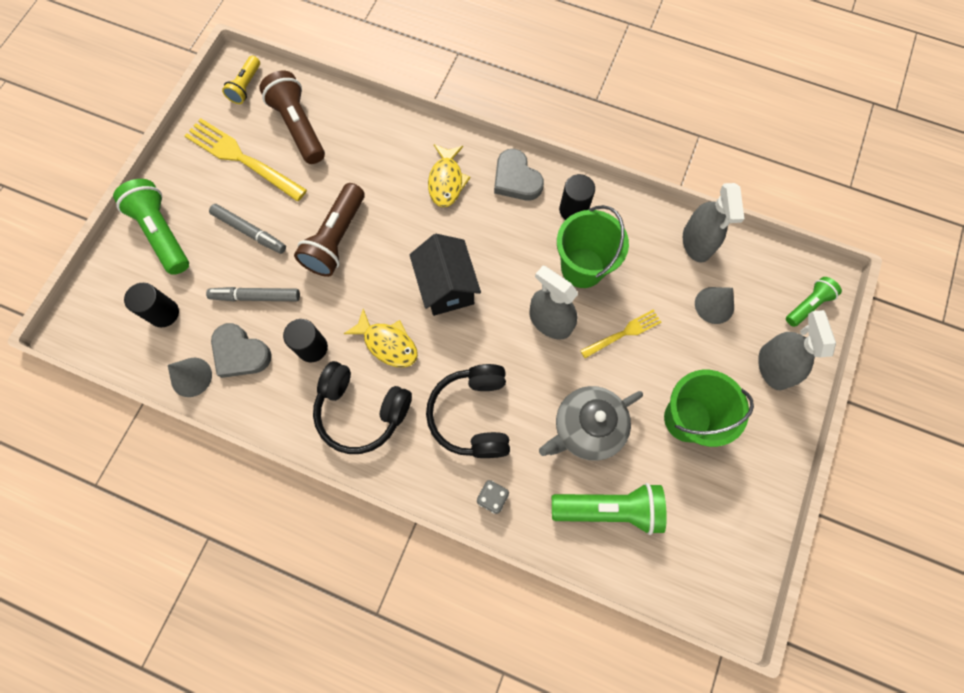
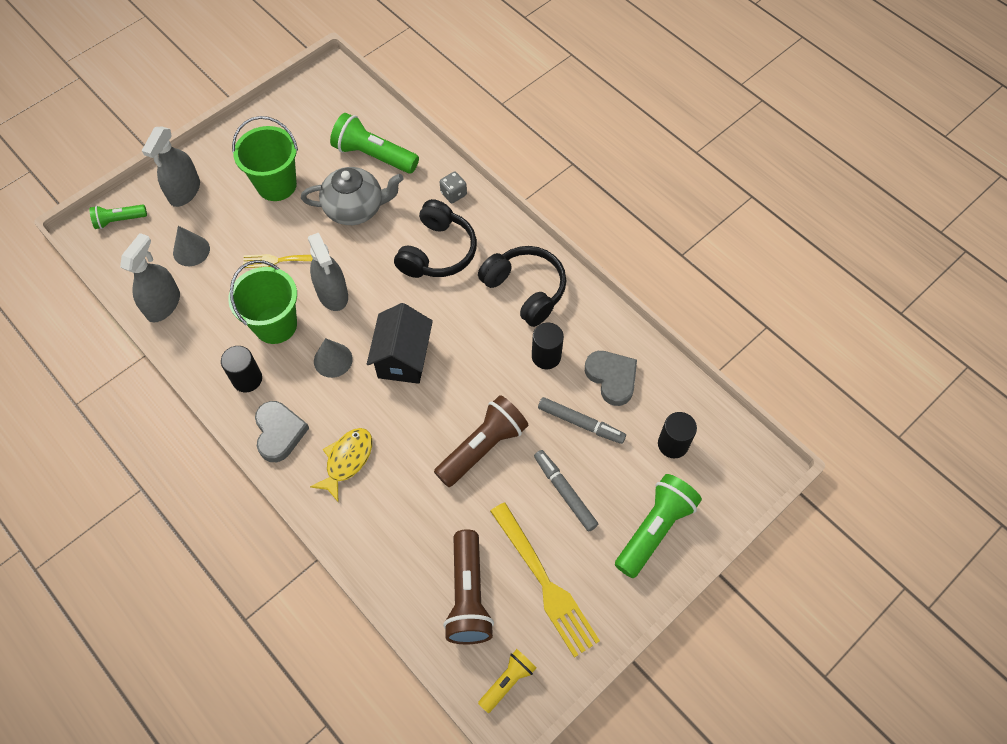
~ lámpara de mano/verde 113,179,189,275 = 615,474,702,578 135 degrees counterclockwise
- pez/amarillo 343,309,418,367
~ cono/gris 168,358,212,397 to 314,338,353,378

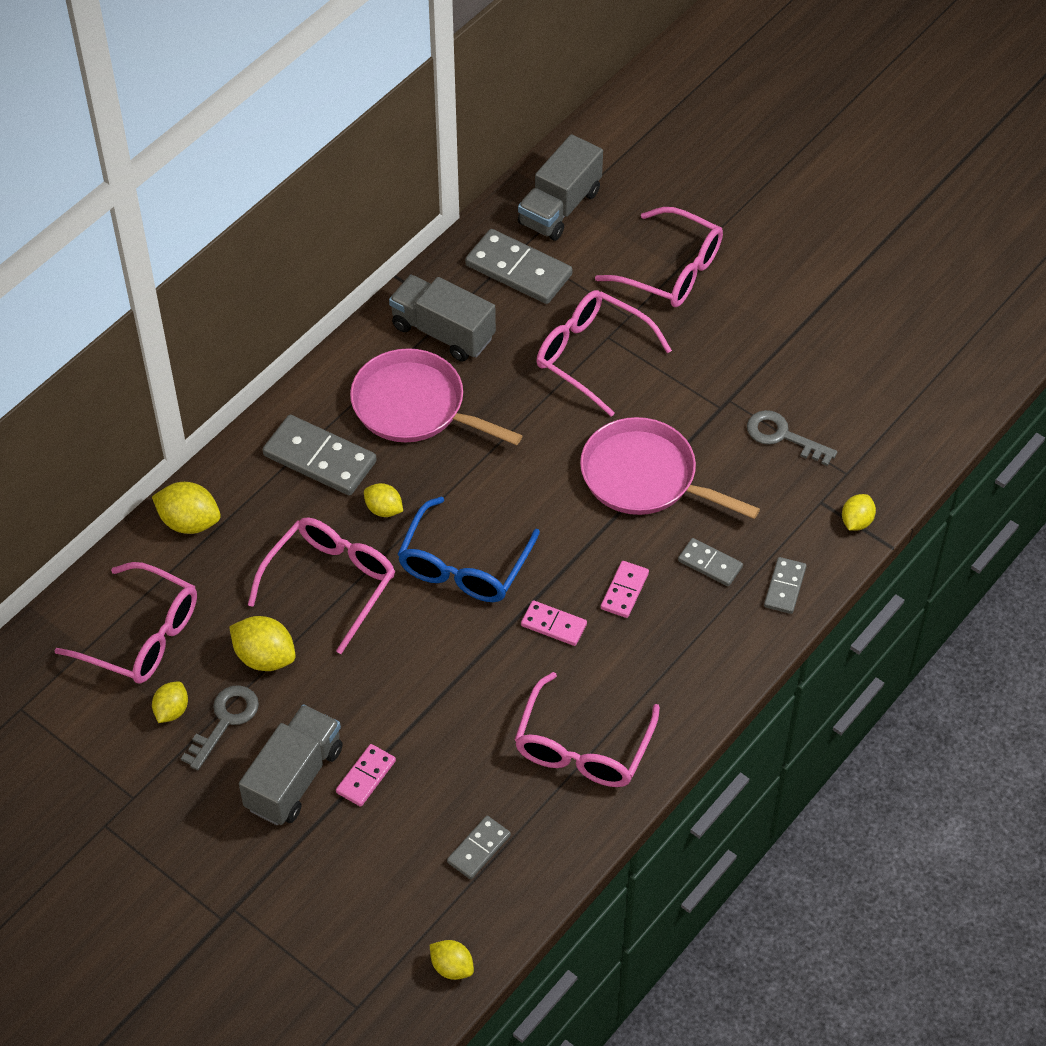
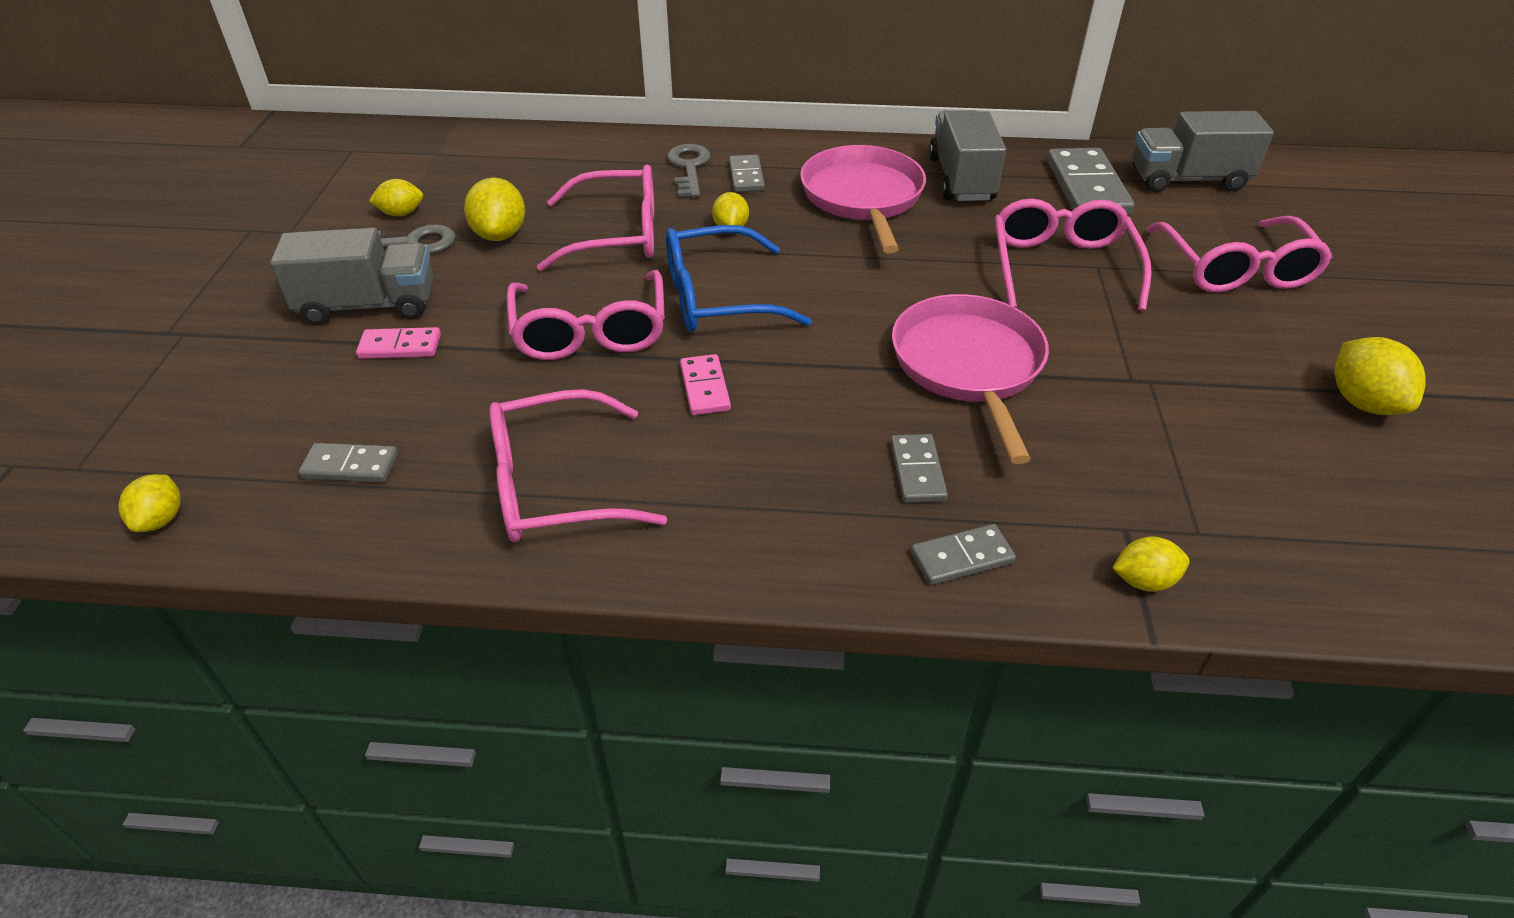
~ llave/gris 747,410,837,466 to 667,144,711,197
~ ficha de dominó/gris 262,415,377,496 = 729,155,765,192 x0.55
~ limón/amarillo 152,482,221,534 to 1335,337,1426,415
- ficha de dominó/rosa 601,561,649,618
~ gafas/rosa 54,562,197,684 to 506,270,665,360

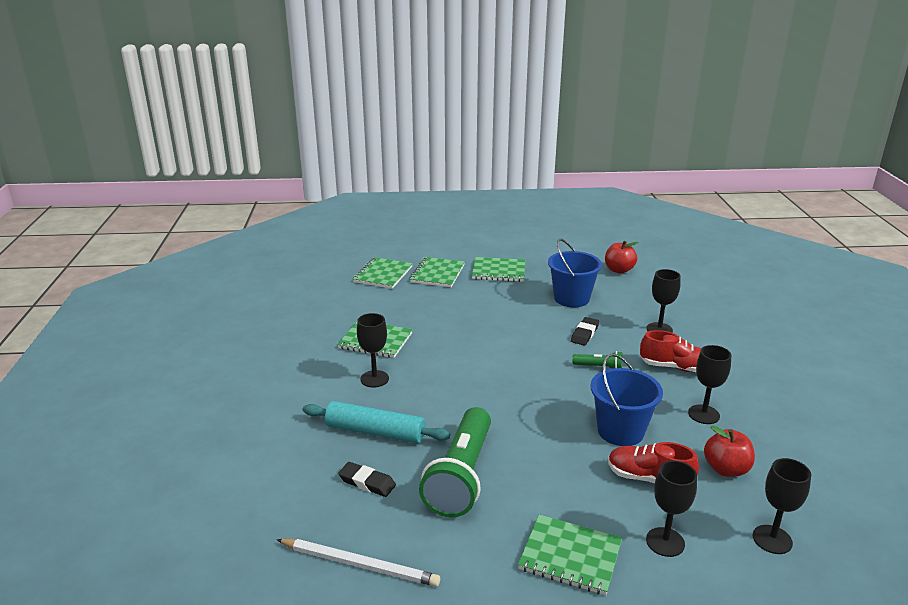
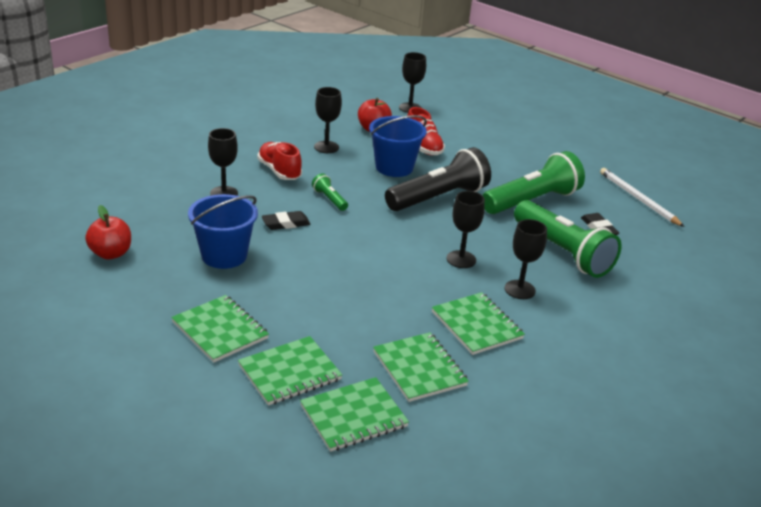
~ rodillo/turquesa 303,401,450,443 to lámpara de mano/verde 514,200,622,278
~ copa/negro 646,461,697,557 to 447,191,485,268
~ cuaderno/verde 518,514,622,595 to 373,332,469,402
+ lámpara de mano/negro 385,147,491,211

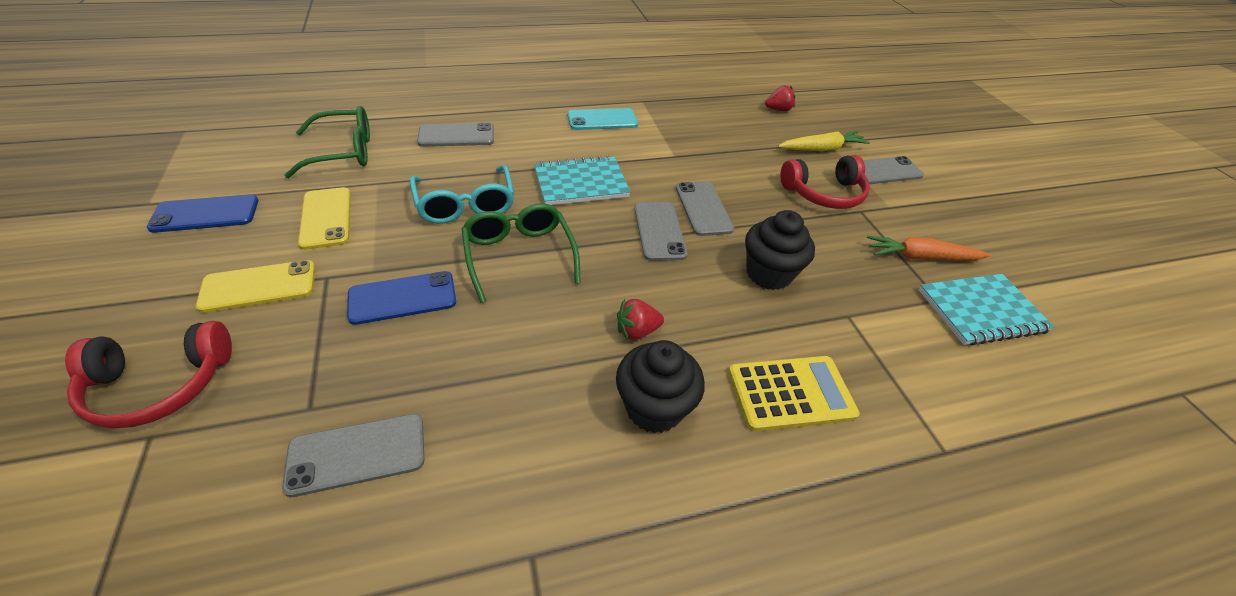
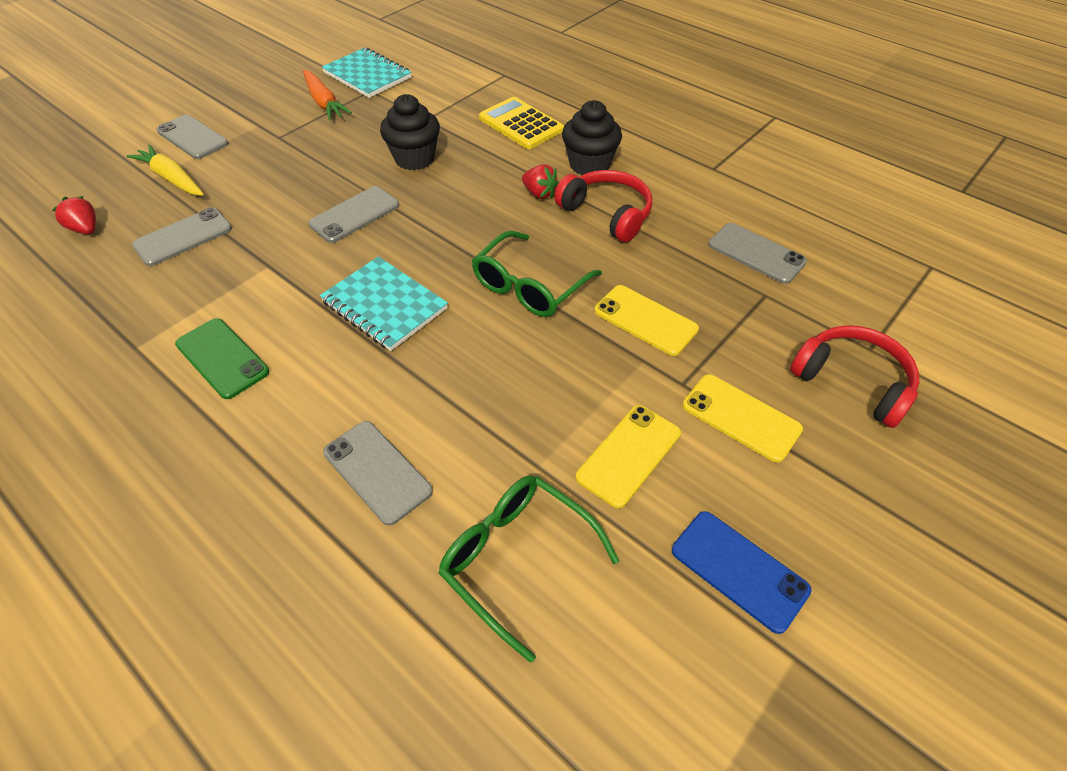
~ móvil/turquesa 568,108,638,130 to móvil/verde 175,318,269,399
~ auriculares/rojo 780,155,870,209 to 554,170,652,242
- gafas/turquesa 410,165,514,224
~ móvil/gris 634,202,688,261 to 132,208,232,266
~ móvil/azul 347,271,456,325 to móvil/amarillo 594,285,699,356

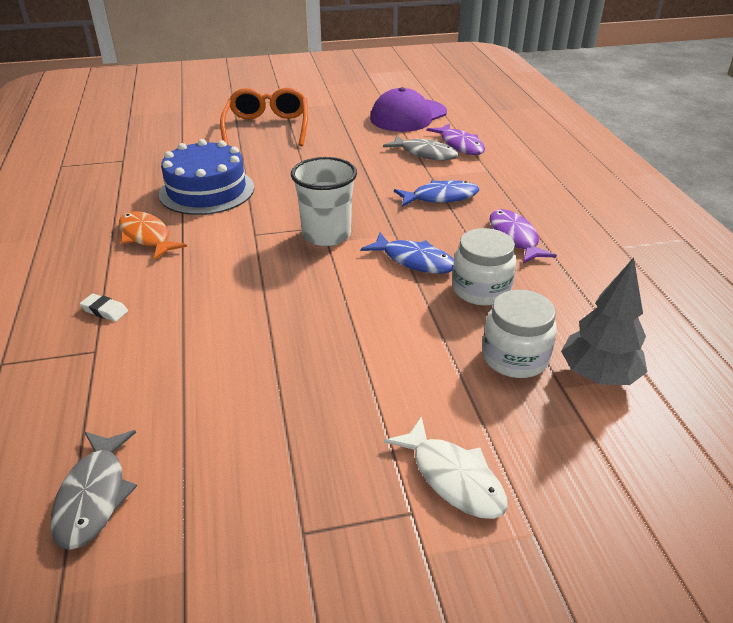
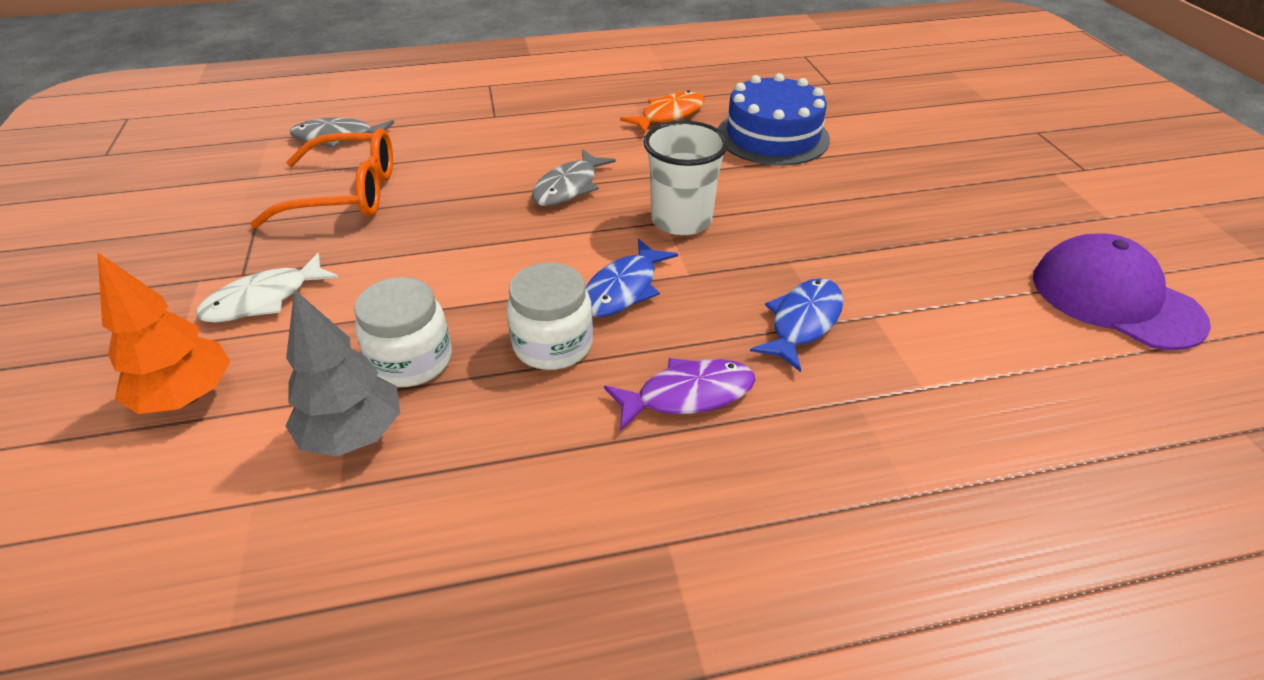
~ gafas/naranja 220,88,308,146 to 250,128,393,228
- pez/morado 427,123,485,155
~ pez/gris 383,135,458,160 to 532,149,616,206
~ pez/azul 394,180,479,207 = 750,278,843,372 135 degrees counterclockwise
- goma de borrar/blanco 80,294,128,322
+ árbol/naranja 97,252,230,414

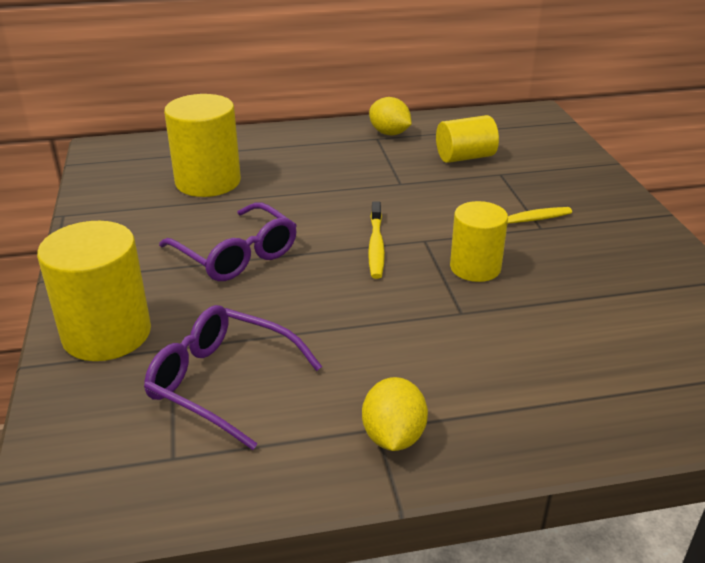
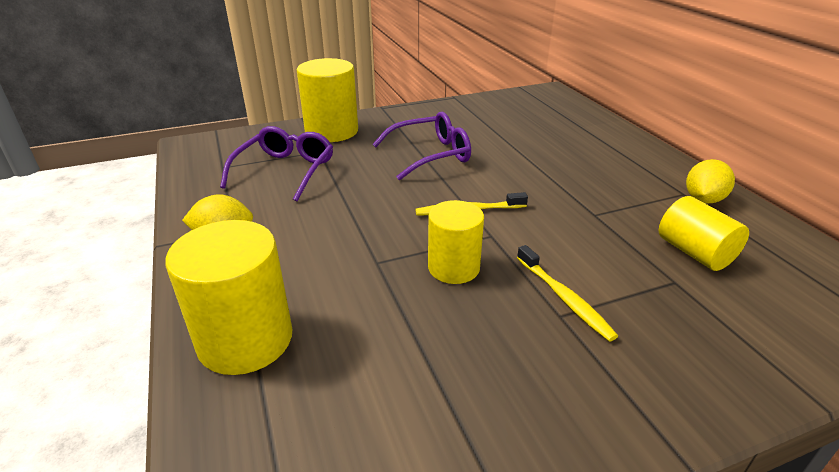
~ cilindro/amarillo 164,94,241,197 to 165,220,292,375
~ gafas/morado 159,202,297,281 = 372,112,471,181 150 degrees counterclockwise

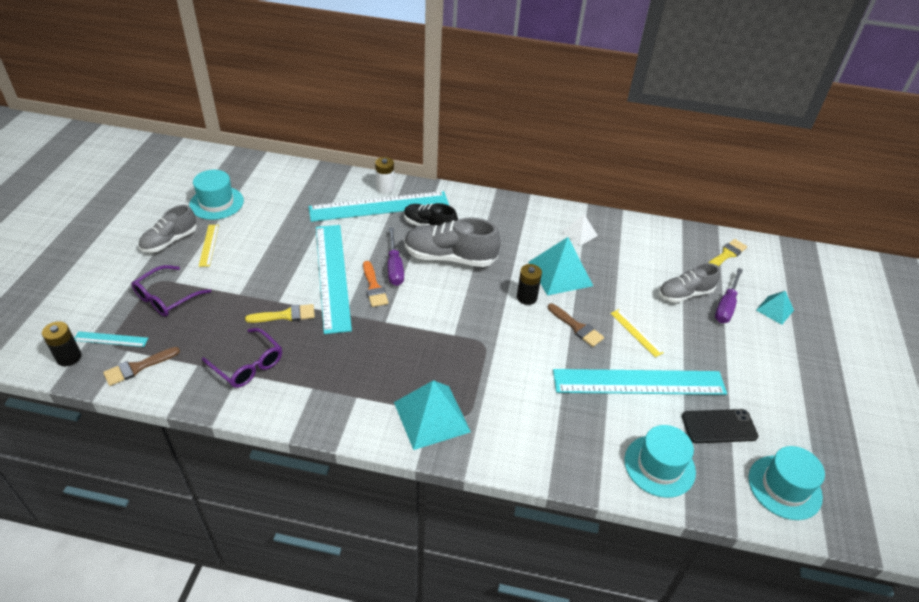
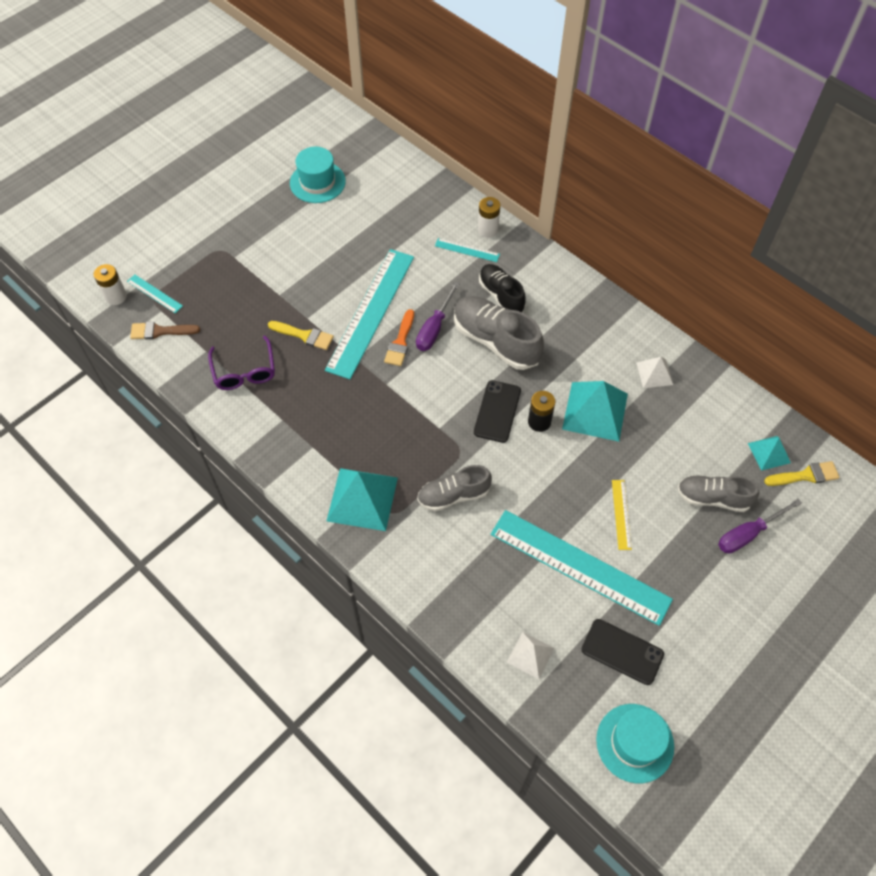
~ regla/turquesa 308,191,449,222 = 435,238,500,262 x0.42
~ zapato/gris 138,205,197,253 to 417,465,492,511
- regla/amarillo 199,225,219,267
- gafas/morado 131,265,211,317
~ pirámide/turquesa 756,291,794,325 to 748,436,791,471
- pincel/marrón 548,304,604,347
~ pila/negro 42,321,81,366 to pila/blanco 94,264,127,305
~ sombrero/turquesa 624,425,696,498 to pirámide/blanco 507,632,555,679
+ móvil/negro 474,380,521,443

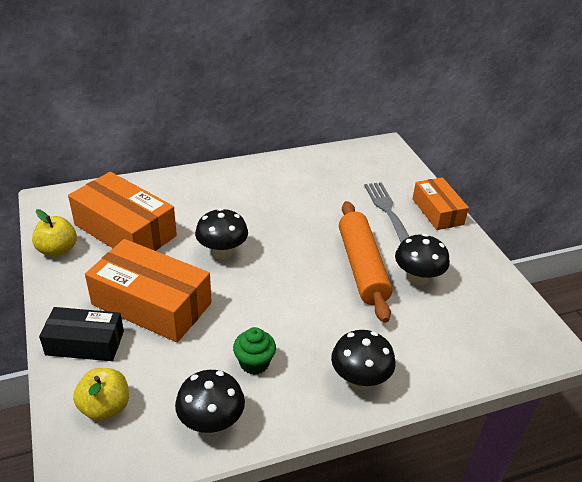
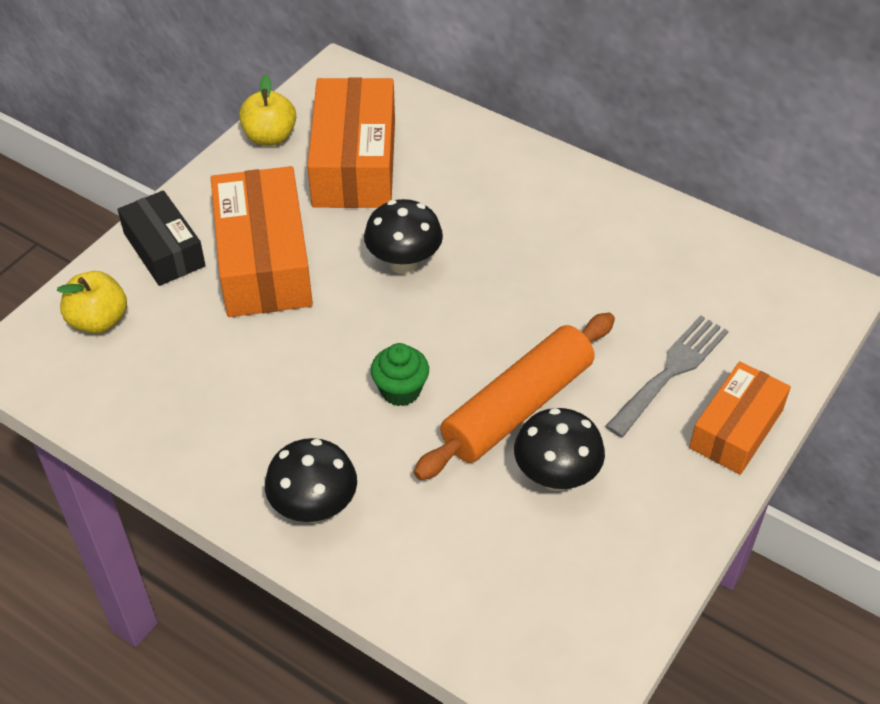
~ magdalena/verde 233,327,276,375 to 371,343,429,406
- seta/negro 175,370,245,434

